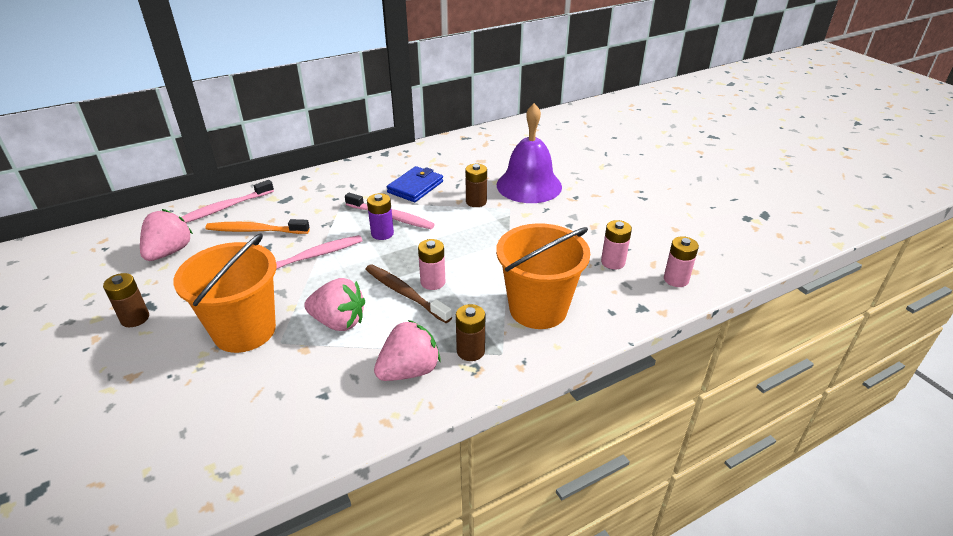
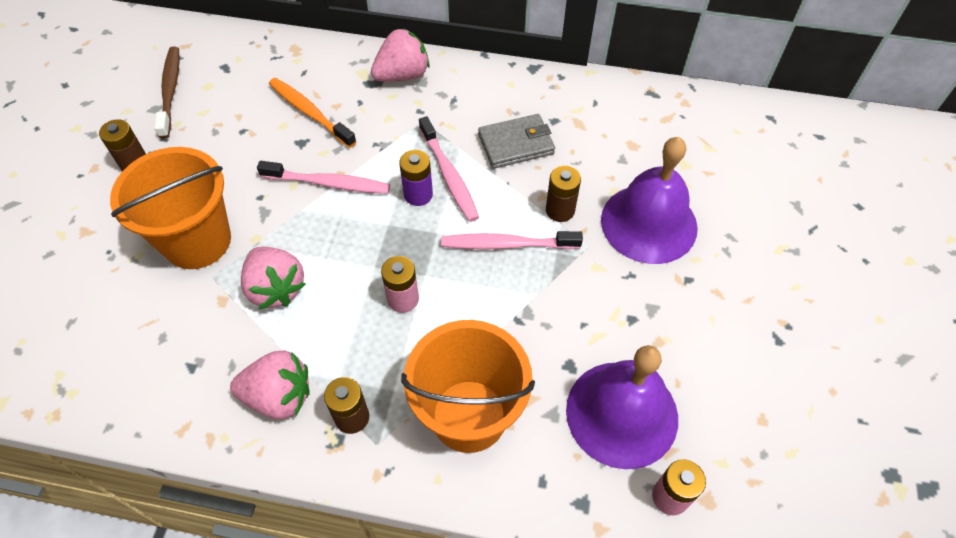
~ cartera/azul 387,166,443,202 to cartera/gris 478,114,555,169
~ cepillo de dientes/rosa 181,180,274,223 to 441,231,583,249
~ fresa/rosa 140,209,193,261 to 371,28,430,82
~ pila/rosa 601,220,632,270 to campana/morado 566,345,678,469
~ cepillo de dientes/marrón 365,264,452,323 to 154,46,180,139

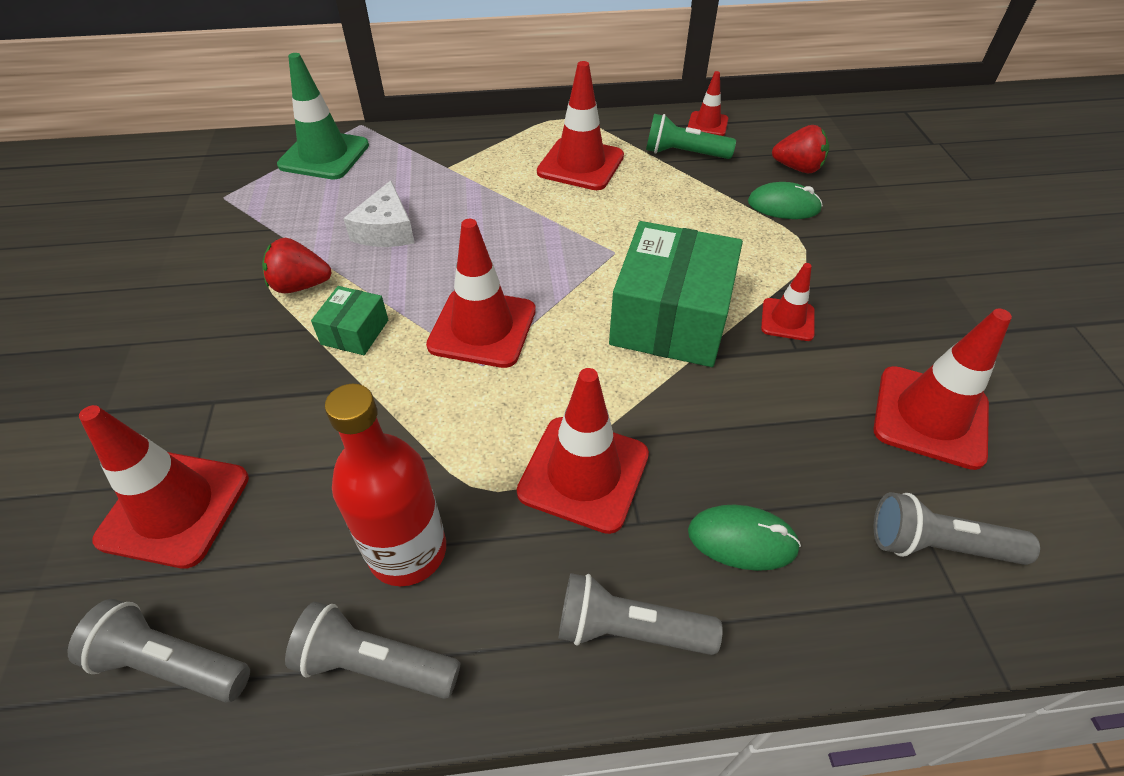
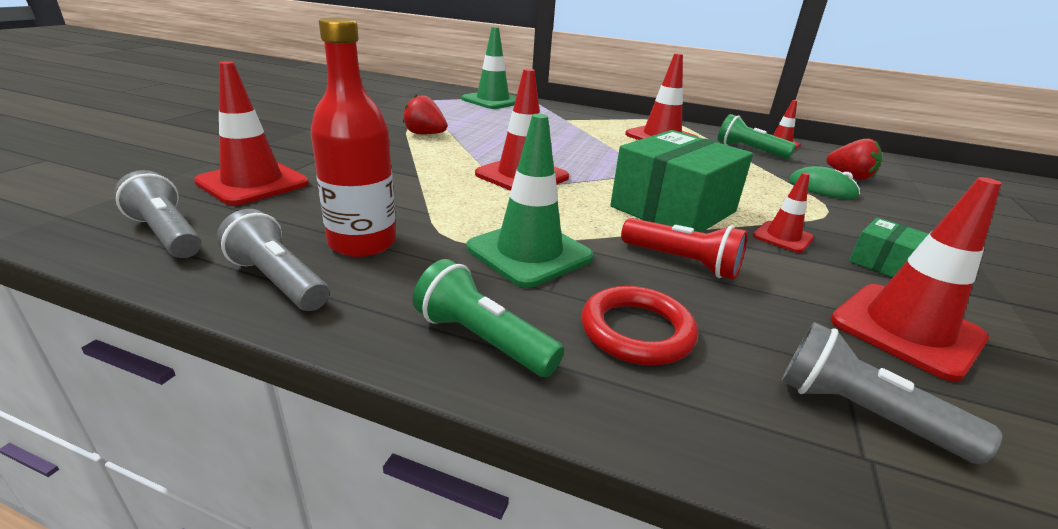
- queso/blanco 343,180,415,247
~ caja/verde 311,286,388,355 to 849,217,929,277
~ cono de tráfico/rojo 517,368,649,534 to cono de tráfico/verde 467,114,594,288
~ ratón/verde 688,505,801,571 to anillo/rojo 581,286,698,365
~ lámpara de mano/gris 559,573,723,655 to lámpara de mano/verde 413,259,564,377
+ lámpara de mano/rojo 621,218,748,280

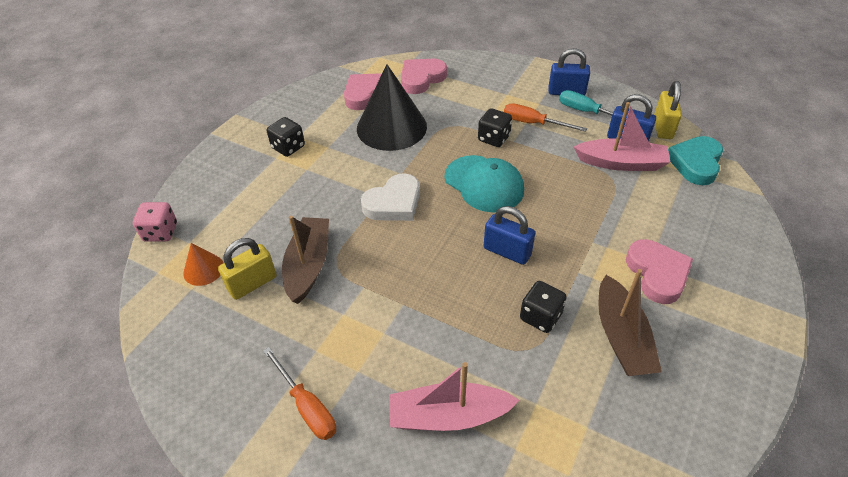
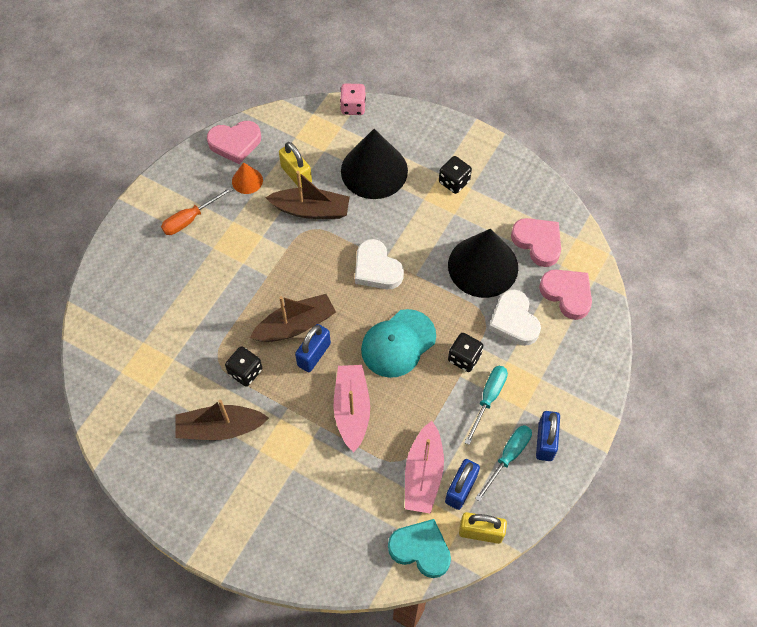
~ destornillador/naranja 504,103,587,132 to destornillador/turquesa 464,366,508,445
~ corazón/rosa 626,239,693,304 to 207,121,261,164
~ cono/naranja 183,243,223,286 to 232,162,263,194
~ barco/rosa 389,362,520,431 to 334,365,370,452
+ cono/negro 341,129,408,199
+ corazón/blanco 489,289,541,346
+ barco/marrón 250,294,336,342

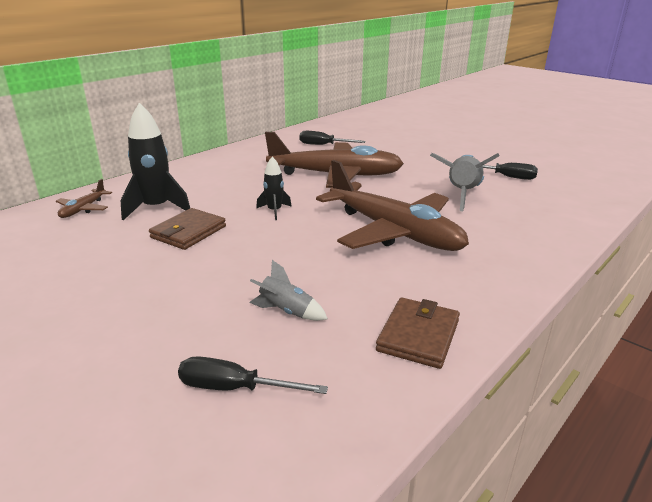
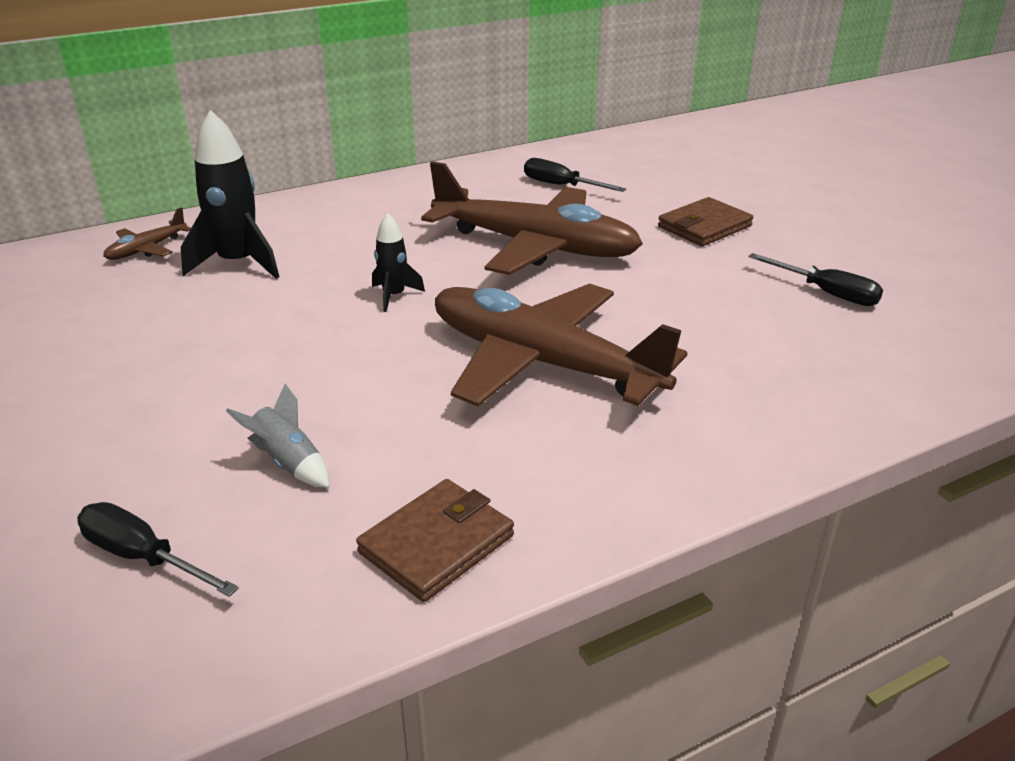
- cohete/gris 430,153,499,211
~ avión/marrón 316,160,469,251 = 435,283,687,407 150 degrees clockwise
~ cartera/marrón 149,208,226,250 to 658,197,753,246

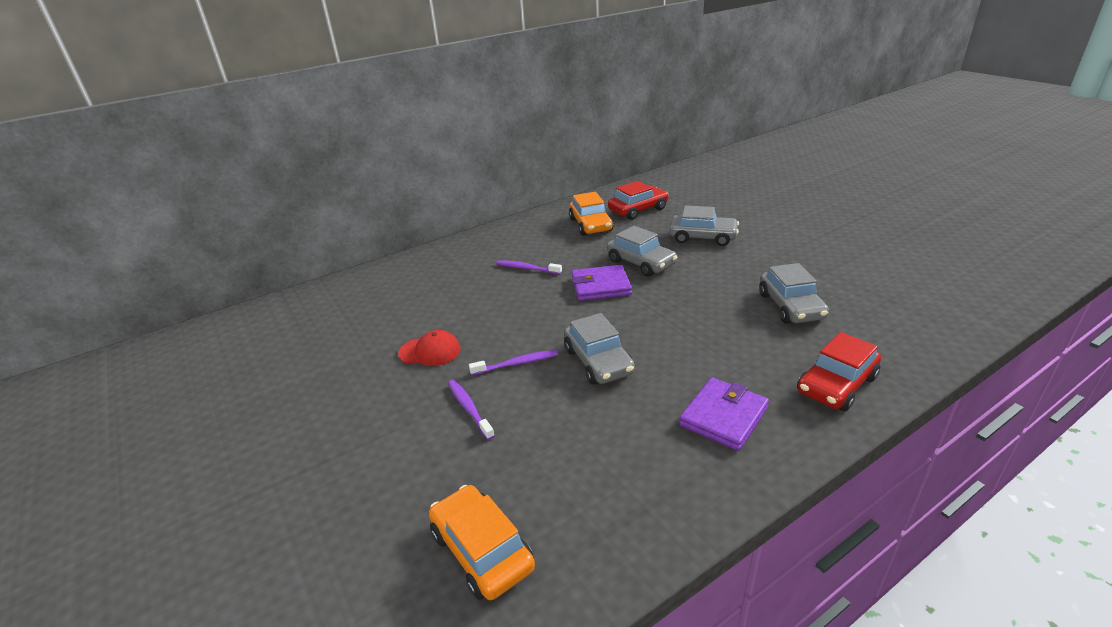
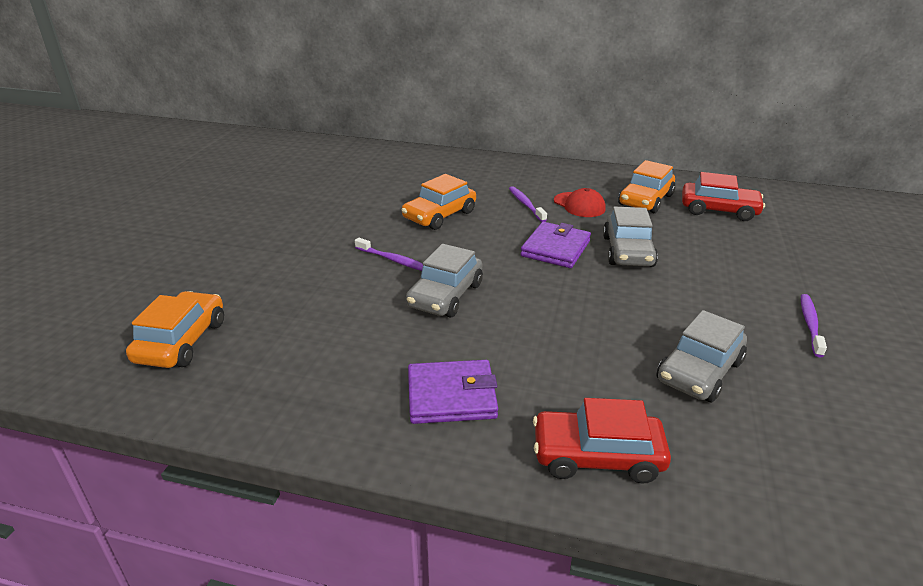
- coche/gris 669,205,739,246
~ cartera/morado 572,265,632,301 = 521,222,591,268 75 degrees clockwise
~ gorra/rojo 398,330,461,366 to 554,188,606,217
~ cepillo de dientes/morado 448,380,495,440 to 801,294,827,357
+ coche/naranja 401,174,476,230

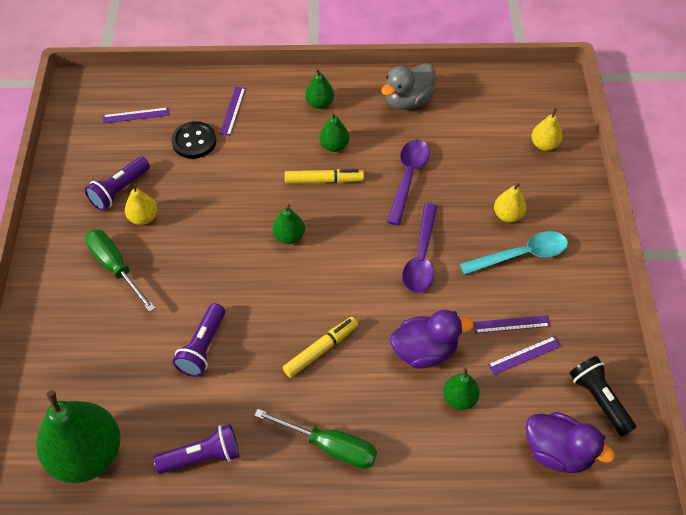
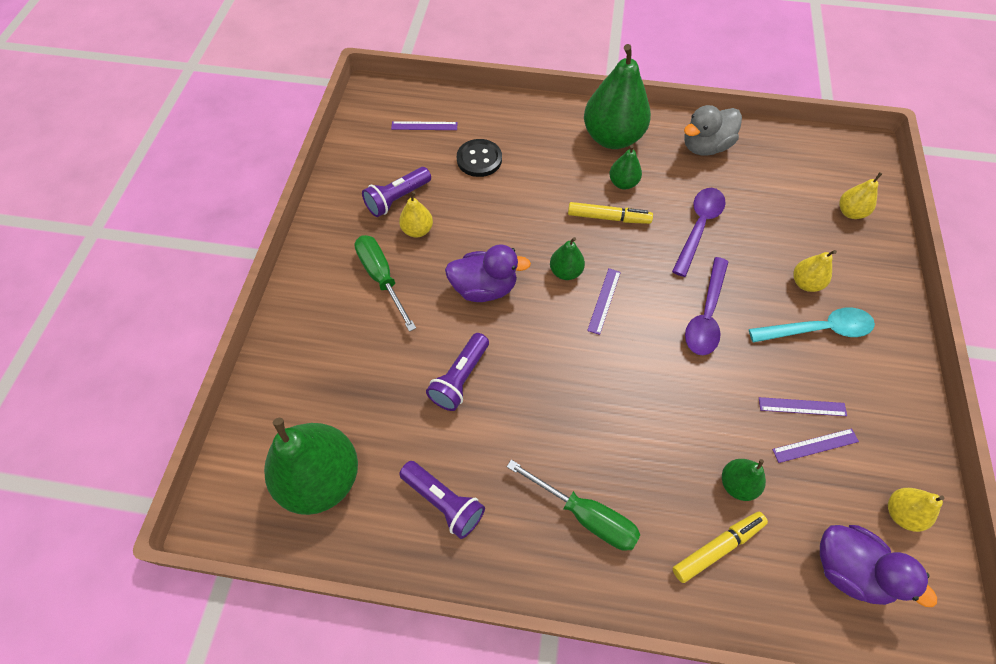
~ pera/verde 305,69,334,109 = 584,44,651,149 x2.11
~ regla/morado 220,87,246,136 to 587,269,621,335
~ pato/morado 390,310,473,369 to 445,244,531,302
~ rotulador/amarillo 283,317,358,378 to 673,512,768,583
~ lámpara de mano/negro 569,356,636,436 to pera/amarillo 888,488,945,532
~ lámpara de mano/morado 153,424,240,474 = 399,461,485,539 45 degrees clockwise

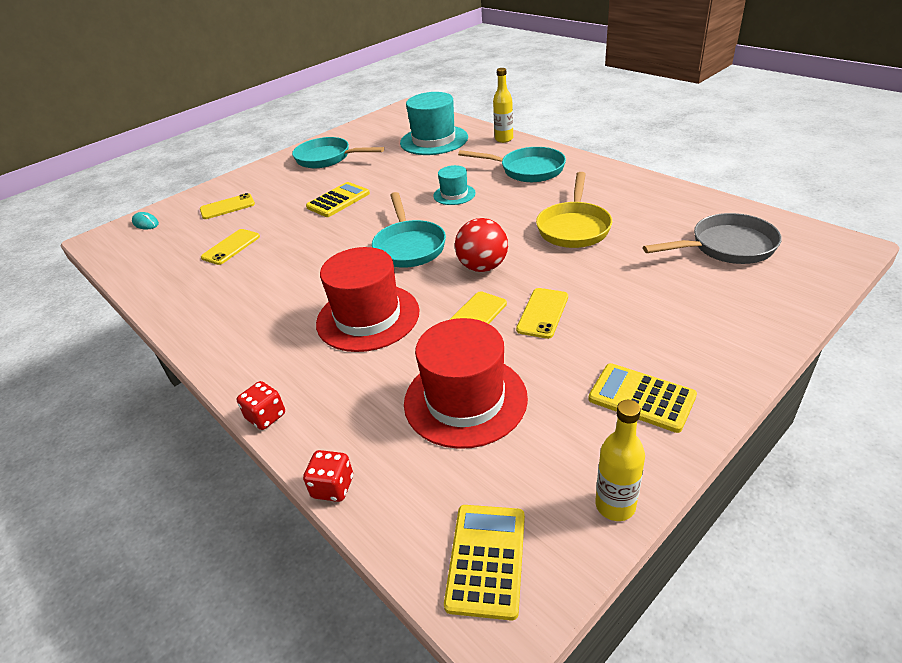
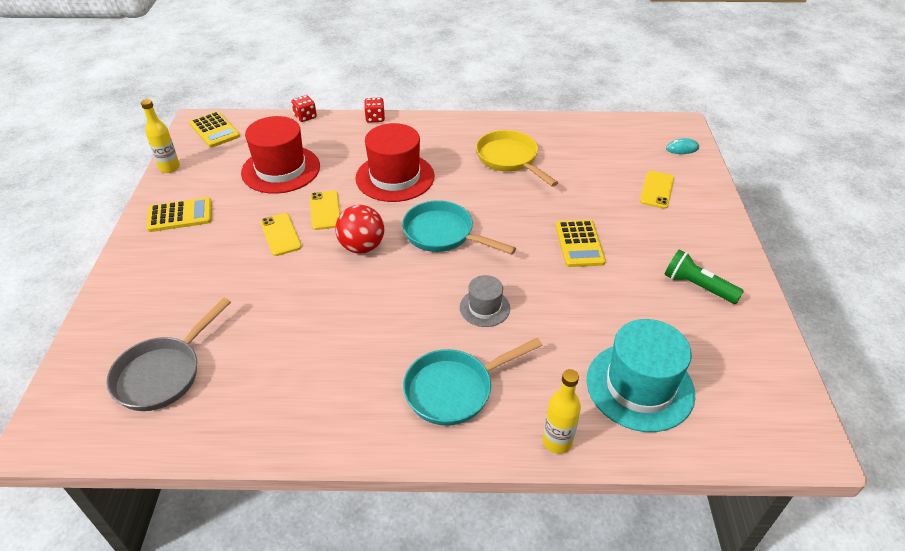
~ sartén/turquesa 292,137,384,168 to lámpara de mano/verde 664,250,744,304
~ sombrero/turquesa 433,165,476,205 to sombrero/gris 460,275,510,327
~ sartén/amarillo 536,172,612,248 to 476,130,558,187
- móvil/amarillo 201,229,260,265

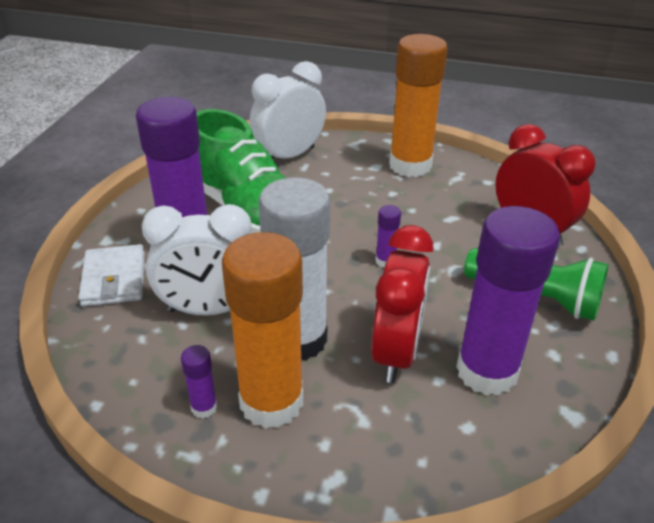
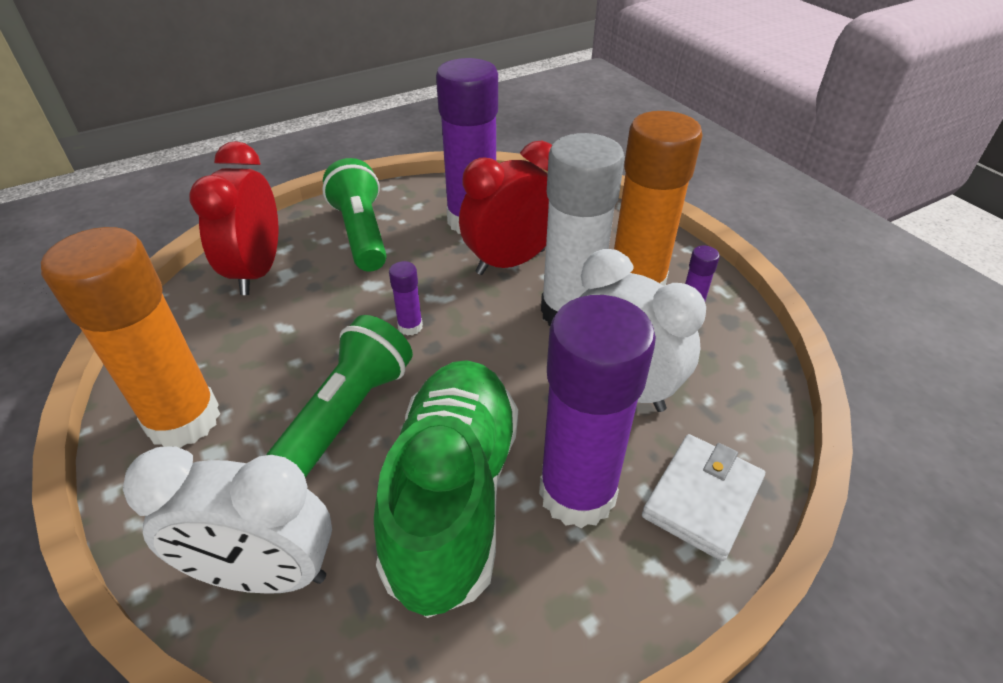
+ lámpara de mano/verde 266,315,413,478

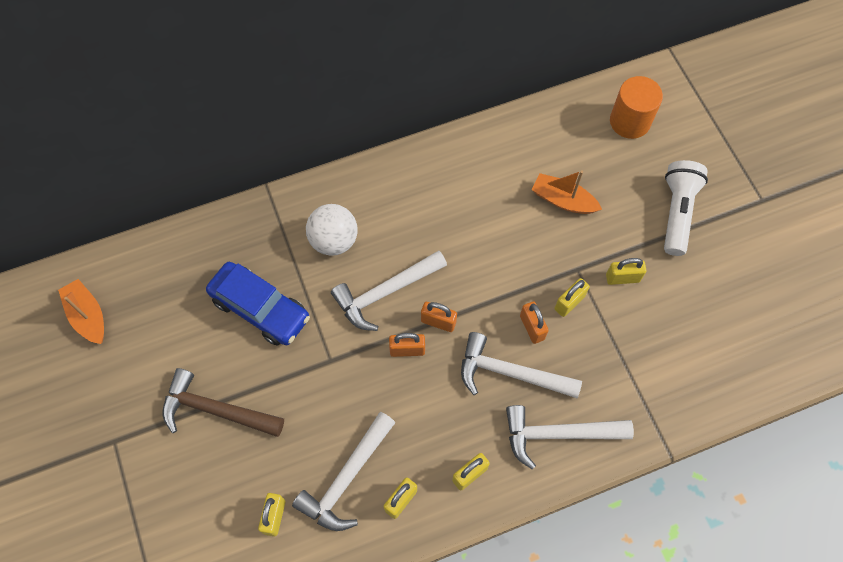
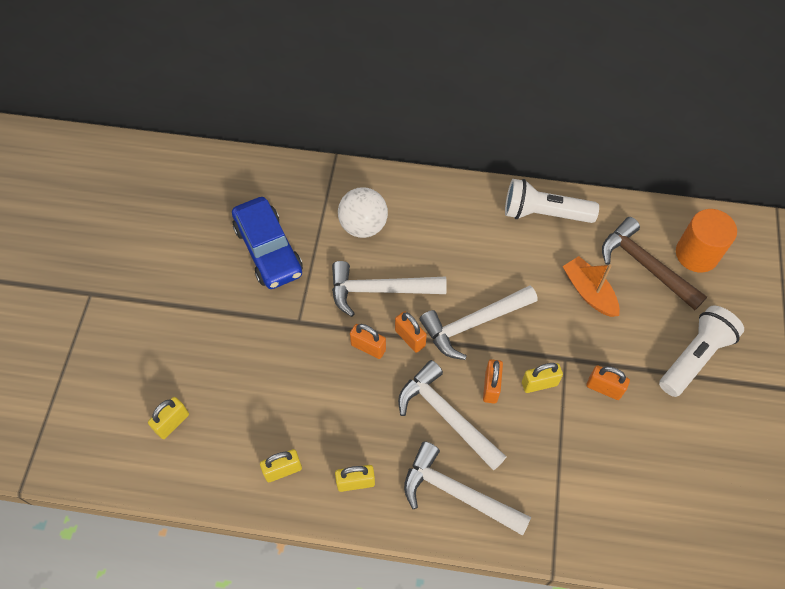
~ candado/amarillo 606,258,647,285 to candado/naranja 586,365,630,400
- barco/naranja 58,279,104,344
~ martillo/marrón 163,368,284,437 to 602,217,707,310
~ martillo/blanco 292,412,395,531 to 420,285,538,360
+ lámpara de mano/blanco 505,179,599,223

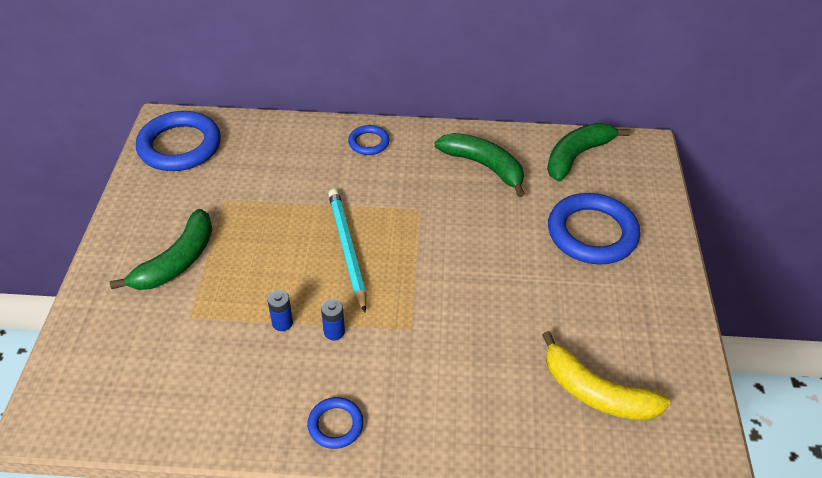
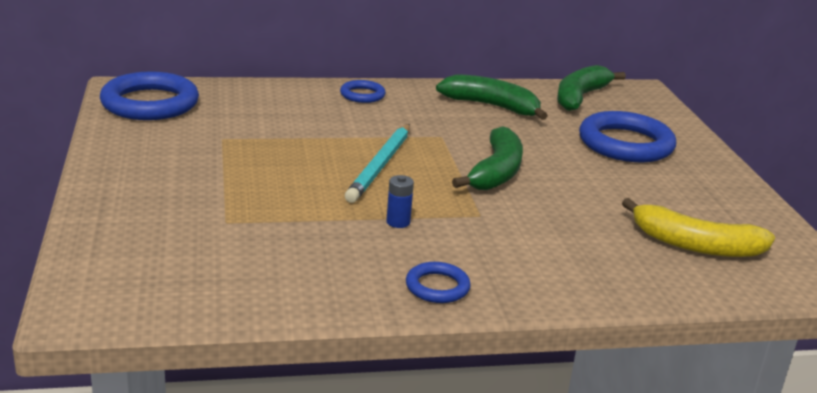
~ lápiz/turquesa 328,189,366,312 = 345,124,410,203 135 degrees counterclockwise
~ plátano/verde 110,209,212,290 to 452,126,523,190
- pila/azul 267,290,293,331

